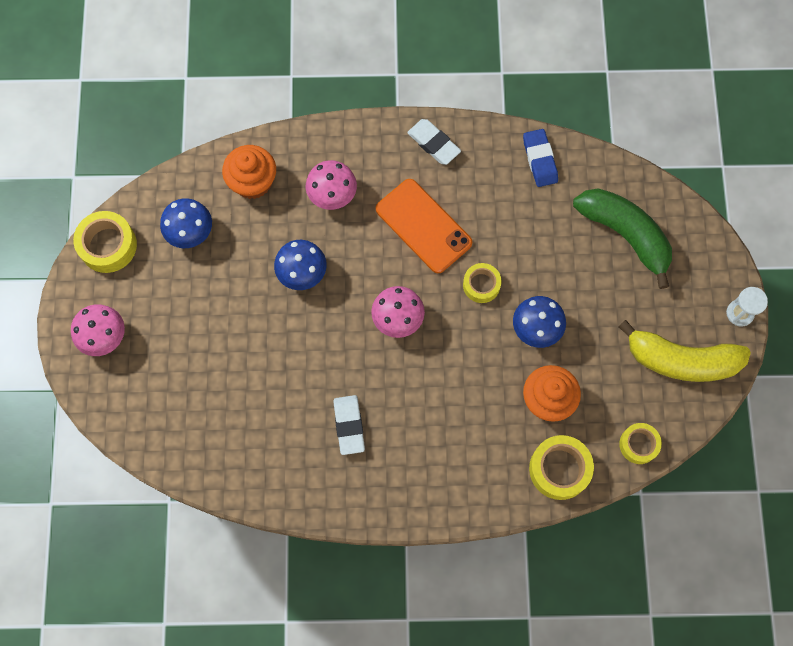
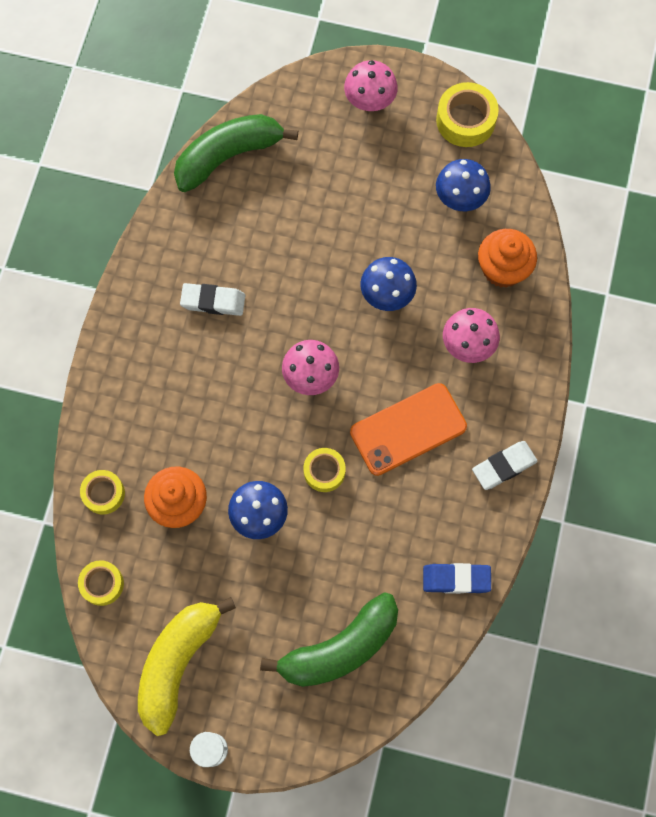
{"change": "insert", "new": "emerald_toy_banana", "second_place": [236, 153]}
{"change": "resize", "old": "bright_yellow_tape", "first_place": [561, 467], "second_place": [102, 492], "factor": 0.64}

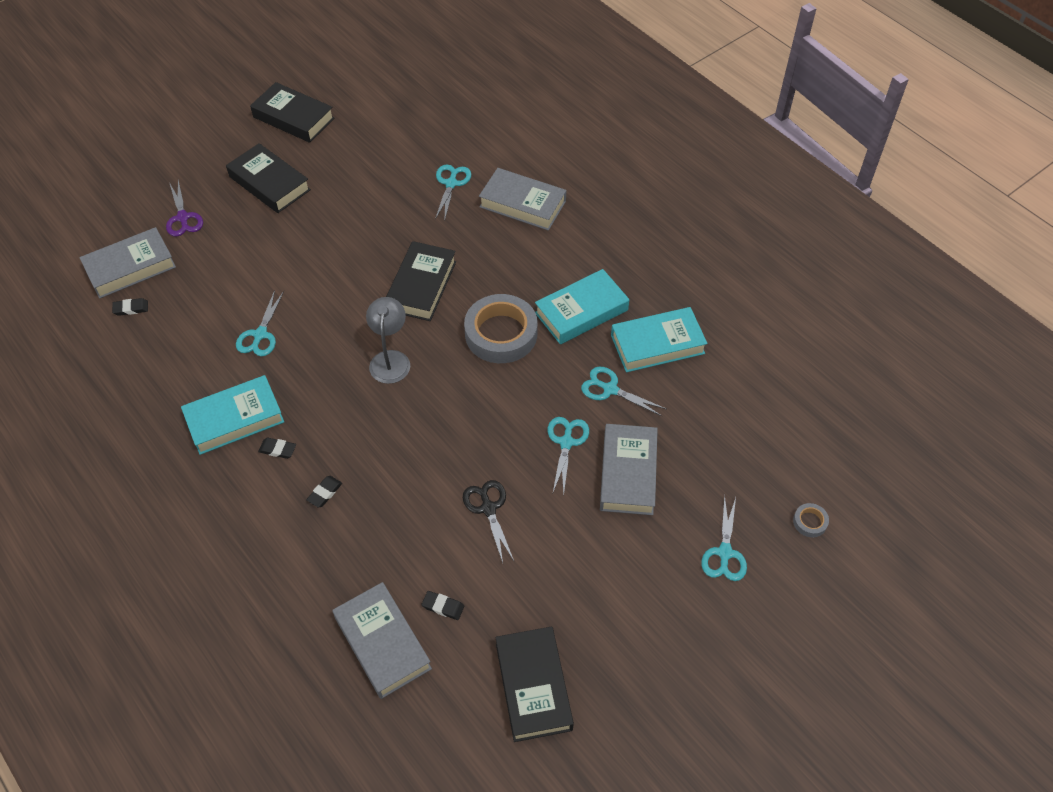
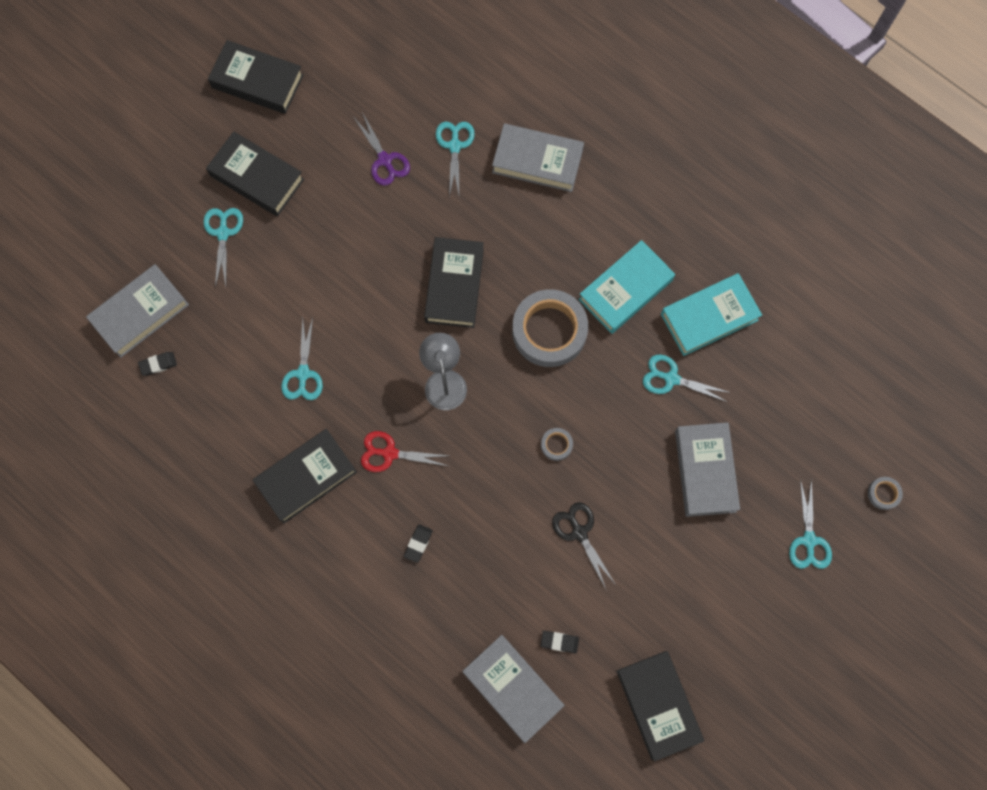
{"change": "delete", "old": "ebony_eraser", "first_place": [277, 448]}
{"change": "insert", "new": "crimson_shears", "second_place": [405, 451]}
{"change": "insert", "new": "ash-grey_tape", "second_place": [557, 444]}
{"change": "move", "old": "purple_shears", "first_place": [184, 208], "second_place": [382, 149]}
{"change": "move", "old": "aqua_shears", "first_place": [568, 455], "second_place": [223, 248]}
{"change": "recolor", "old": "aqua_hardcover", "new": "ebony_hardcover", "first_place": [232, 415], "second_place": [305, 476]}

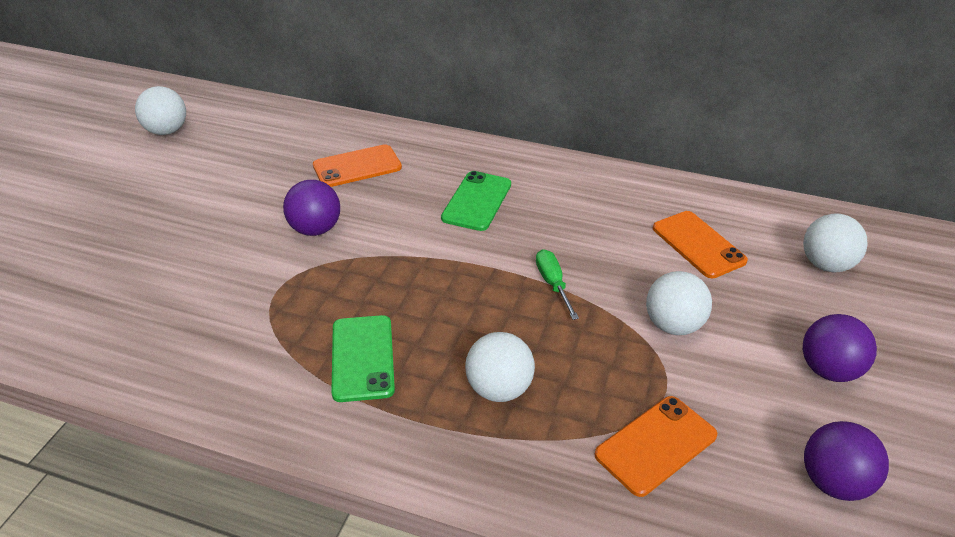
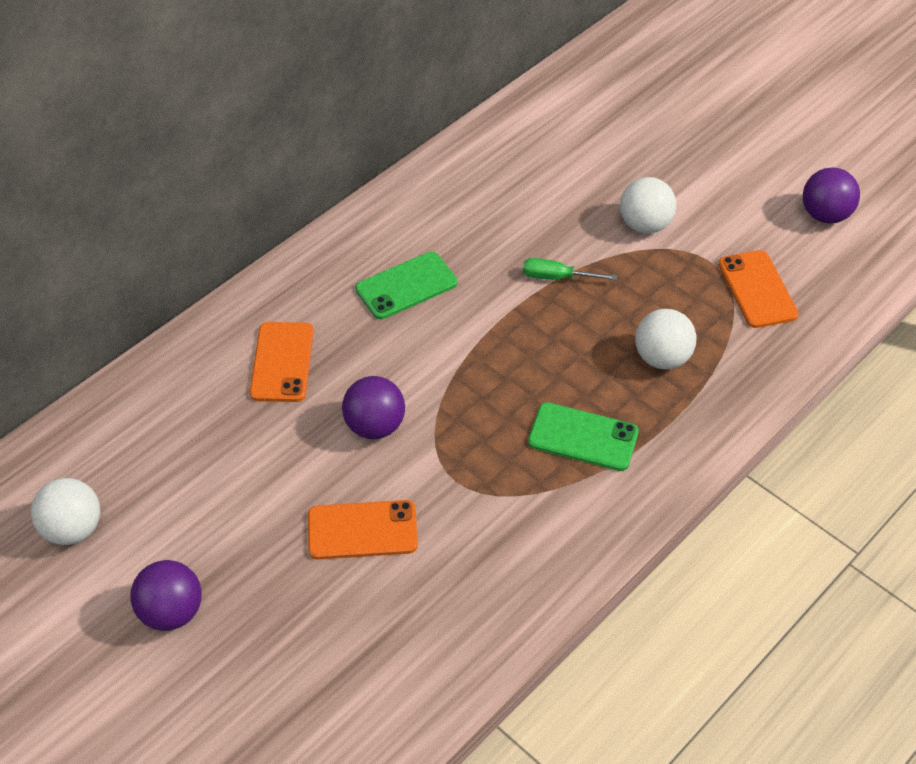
{"change": "delete", "old": "white_play_ball", "first_place": [835, 243]}
{"change": "move", "old": "bright_orange_smartphone", "first_place": [700, 244], "second_place": [363, 529]}
{"change": "move", "old": "purple_play_ball", "first_place": [840, 348], "second_place": [166, 595]}
{"change": "rotate", "old": "emerald_smartphone", "first_place": [476, 201], "second_place": [406, 285], "degrees": -75}

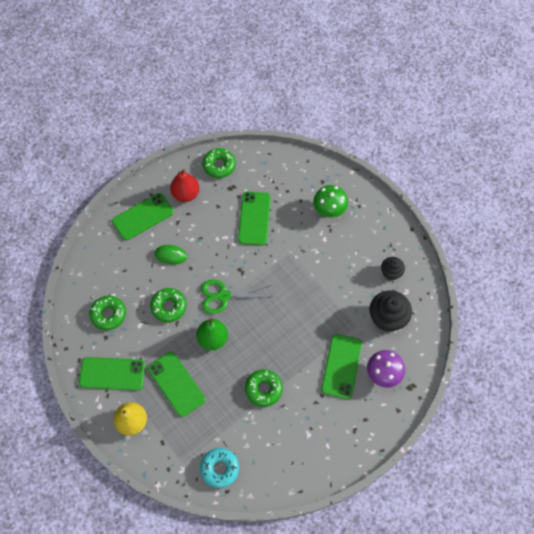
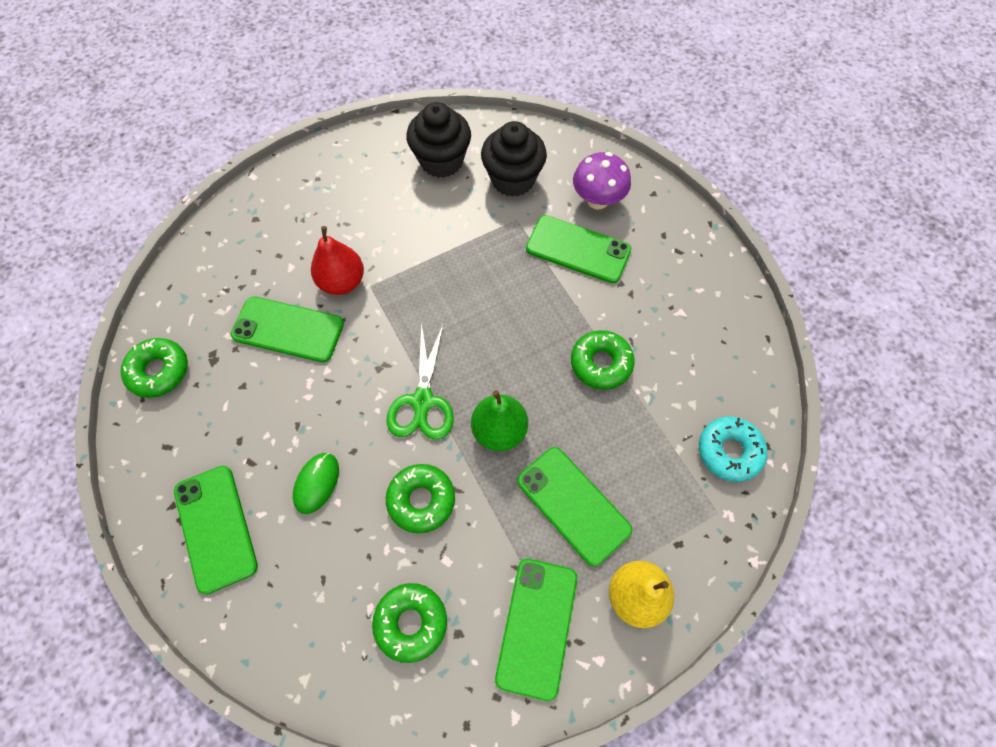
{"change": "delete", "old": "emerald_toadstool", "first_place": [330, 201]}
{"change": "move", "old": "crimson_pear", "first_place": [184, 185], "second_place": [337, 260]}
{"change": "rotate", "old": "emerald_smartphone", "first_place": [176, 384], "second_place": [574, 507], "degrees": 75}
{"change": "resize", "old": "ebony_muffin", "first_place": [393, 269], "second_place": [438, 140], "factor": 1.72}

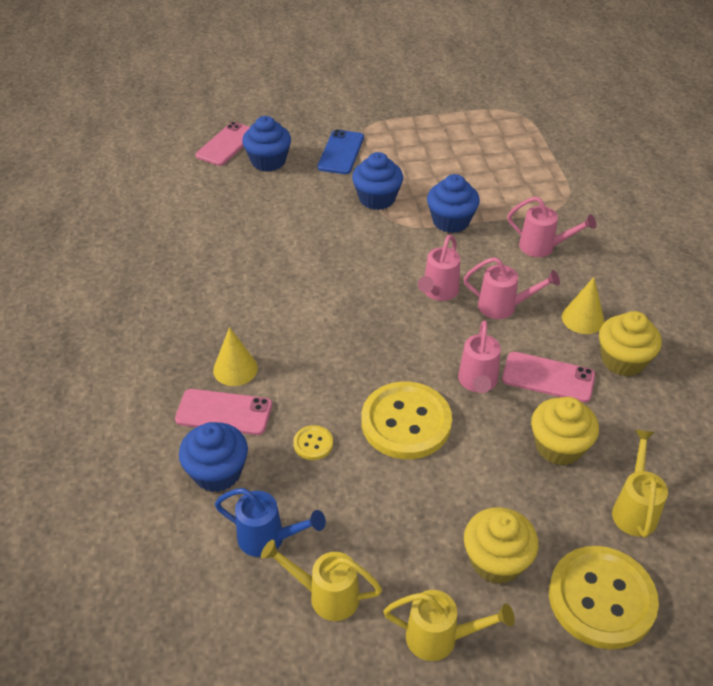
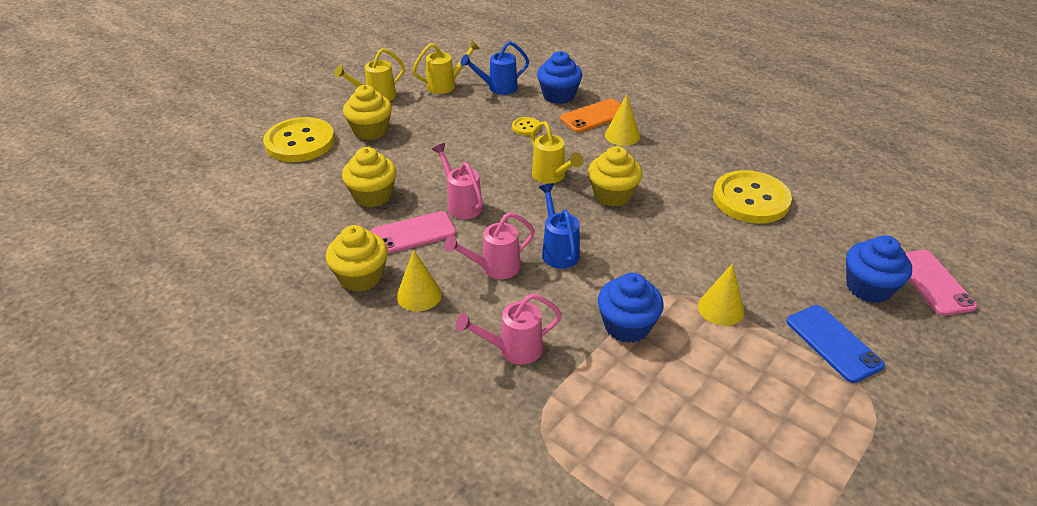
{"change": "insert", "new": "bright_yellow_muffin", "second_place": [615, 176]}
{"change": "move", "old": "bright_yellow_sewing_button", "first_place": [406, 420], "second_place": [752, 196]}
{"change": "move", "old": "bright_yellow_watering_can", "first_place": [640, 484], "second_place": [557, 152]}
{"change": "replace", "old": "blue_muffin", "new": "bright_yellow_cone", "first_place": [377, 181], "second_place": [721, 294]}
{"change": "recolor", "old": "rose-pink_smartphone", "new": "bright_orange_smartphone", "first_place": [223, 412], "second_place": [590, 115]}
{"change": "recolor", "old": "rose-pink_watering_can", "new": "blue_watering_can", "first_place": [439, 267], "second_place": [559, 226]}

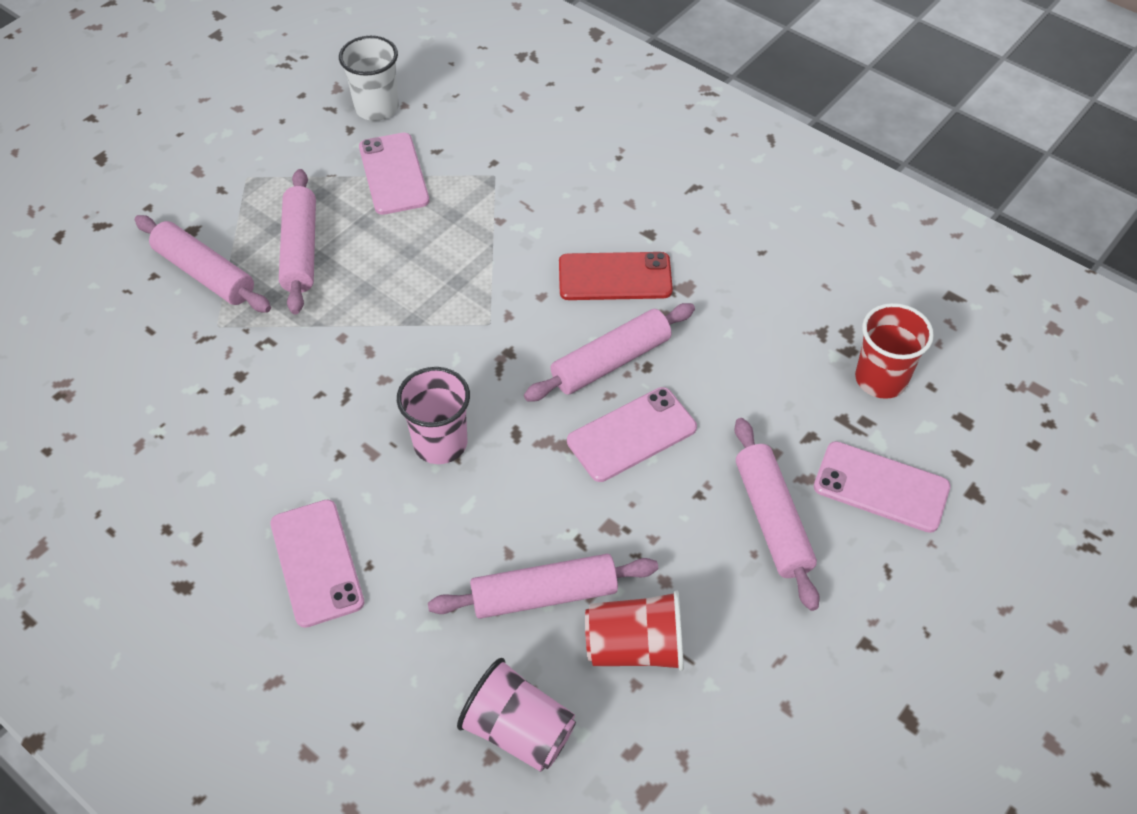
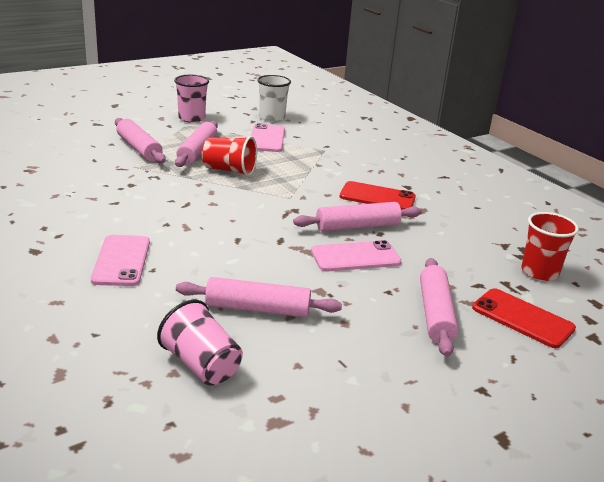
{"change": "move", "old": "rose-pink_beaker", "first_place": [433, 415], "second_place": [191, 99]}
{"change": "move", "old": "crimson_beaker", "first_place": [634, 630], "second_place": [229, 156]}
{"change": "recolor", "old": "rose-pink_smartphone", "new": "crimson_smartphone", "first_place": [882, 487], "second_place": [524, 318]}

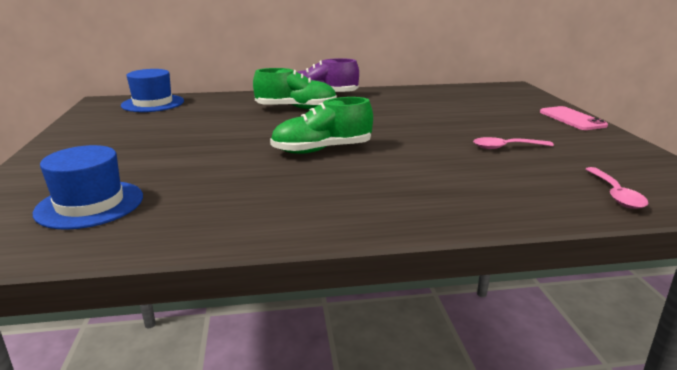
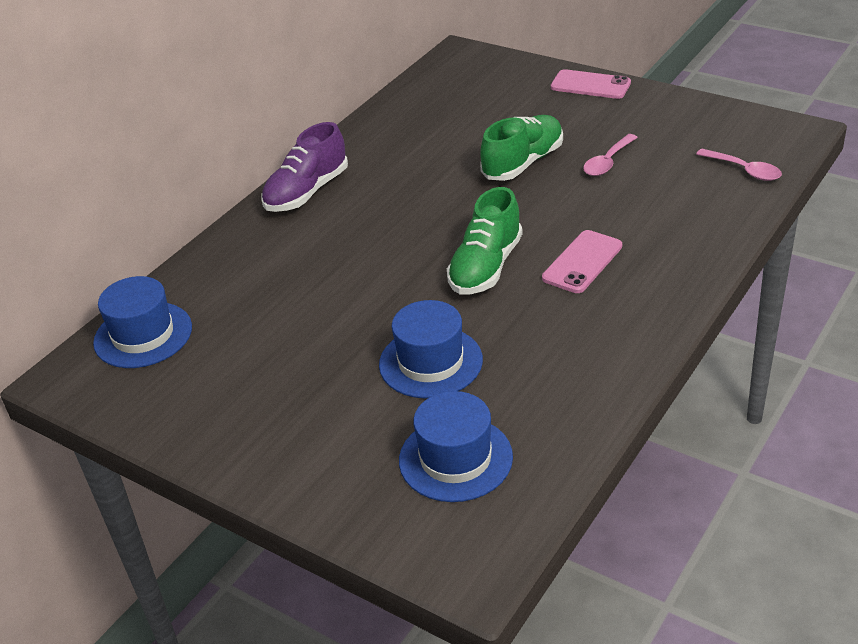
{"change": "insert", "new": "blue_tall_hat", "second_place": [431, 349]}
{"change": "insert", "new": "rose-pink_smartphone", "second_place": [582, 261]}
{"change": "move", "old": "emerald_sneaker", "first_place": [295, 88], "second_place": [521, 148]}

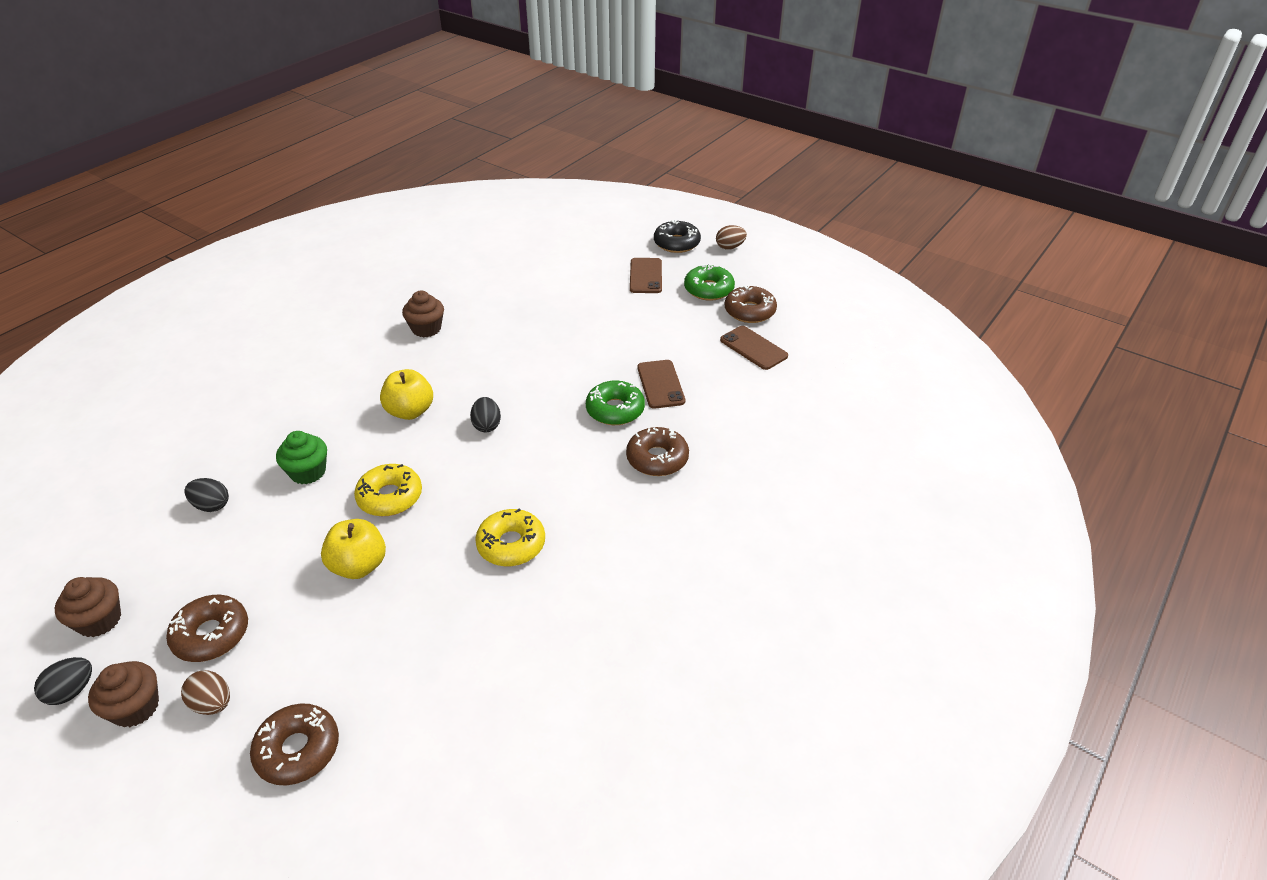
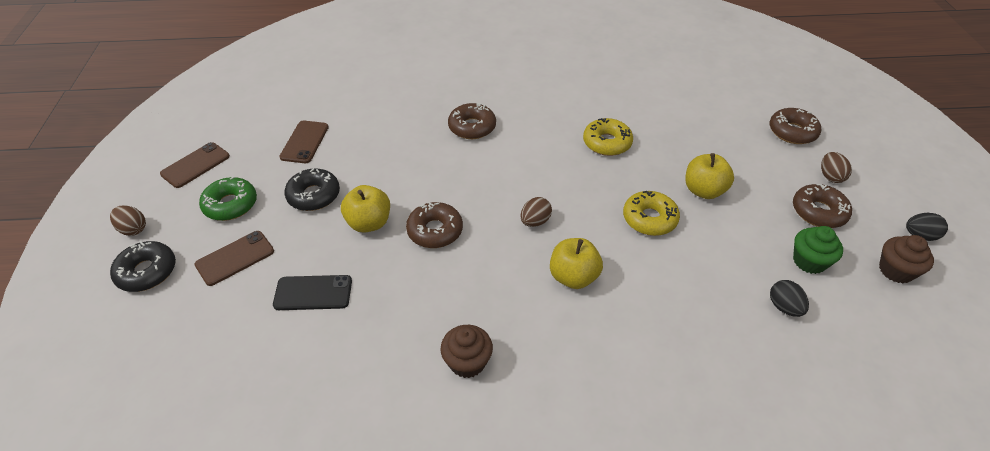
{"change": "delete", "old": "brown_muffin", "first_place": [123, 694]}
{"change": "delete", "old": "emerald_doughnut", "first_place": [615, 403]}
{"change": "insert", "new": "ebony_smartphone", "second_place": [312, 292]}
{"change": "insert", "new": "ebony_doughnut", "second_place": [312, 190]}
{"change": "insert", "new": "bright_yellow_toy_apple", "second_place": [365, 209]}
{"change": "move", "old": "emerald_muffin", "first_place": [301, 457], "second_place": [818, 250]}
{"change": "move", "old": "brown_smartphone", "first_place": [661, 384], "second_place": [195, 165]}
{"change": "move", "old": "brown_doughnut", "first_place": [750, 304], "second_place": [434, 225]}
{"change": "recolor", "old": "ebony_egg_shape", "new": "brown_egg_shape", "first_place": [485, 414], "second_place": [536, 212]}

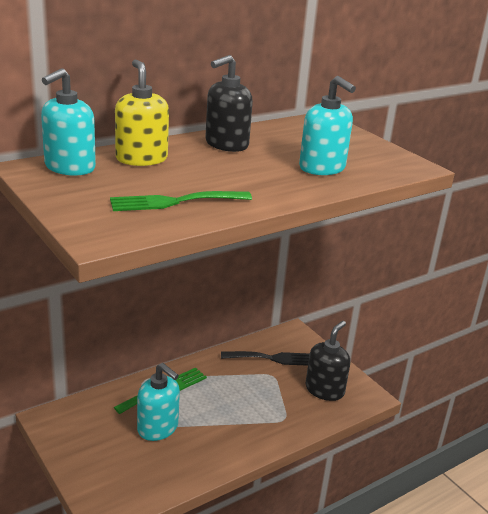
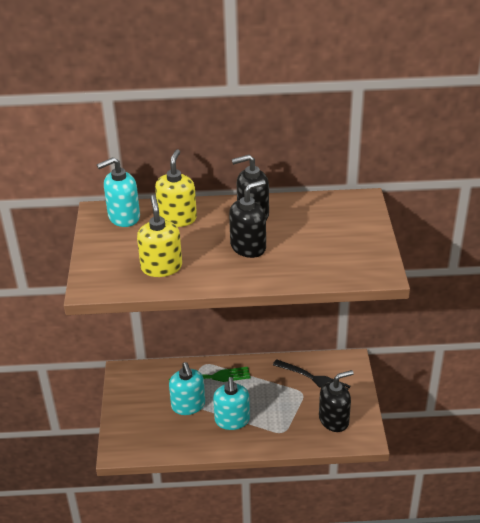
{"change": "insert", "new": "ebony_soap_pump", "second_place": [247, 219]}
{"change": "move", "old": "aqua_soap_pump", "first_place": [327, 125], "second_place": [231, 403]}
{"change": "replace", "old": "emerald_dinner_fork", "new": "bright_yellow_soap_pump", "first_place": [181, 201], "second_place": [159, 236]}

